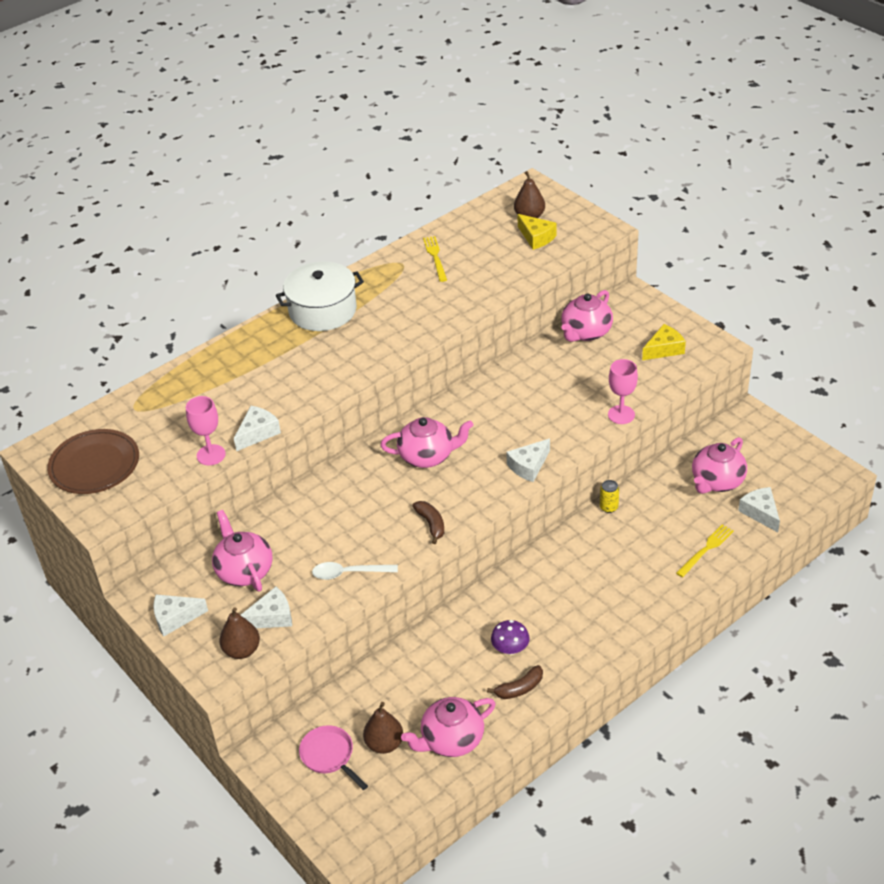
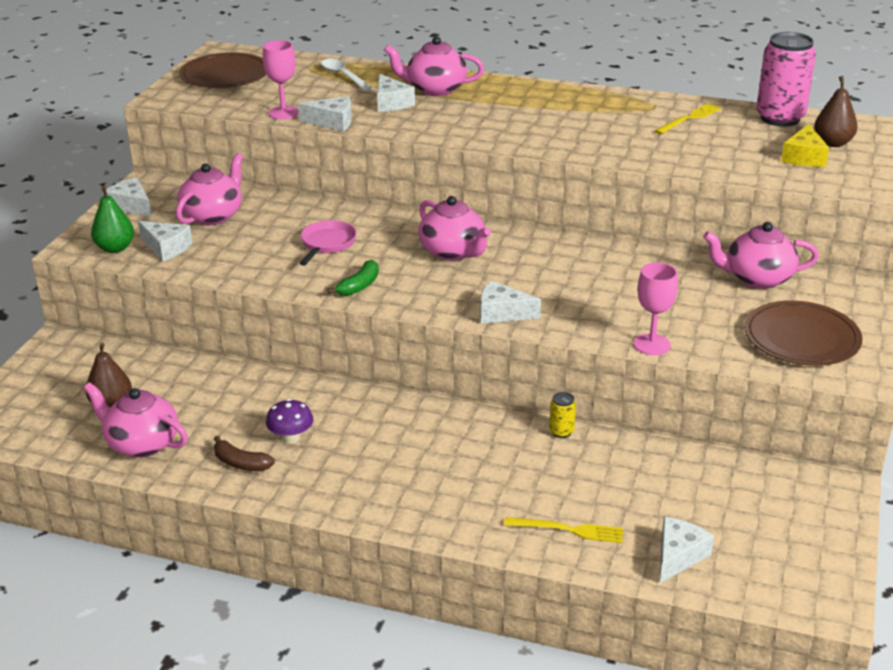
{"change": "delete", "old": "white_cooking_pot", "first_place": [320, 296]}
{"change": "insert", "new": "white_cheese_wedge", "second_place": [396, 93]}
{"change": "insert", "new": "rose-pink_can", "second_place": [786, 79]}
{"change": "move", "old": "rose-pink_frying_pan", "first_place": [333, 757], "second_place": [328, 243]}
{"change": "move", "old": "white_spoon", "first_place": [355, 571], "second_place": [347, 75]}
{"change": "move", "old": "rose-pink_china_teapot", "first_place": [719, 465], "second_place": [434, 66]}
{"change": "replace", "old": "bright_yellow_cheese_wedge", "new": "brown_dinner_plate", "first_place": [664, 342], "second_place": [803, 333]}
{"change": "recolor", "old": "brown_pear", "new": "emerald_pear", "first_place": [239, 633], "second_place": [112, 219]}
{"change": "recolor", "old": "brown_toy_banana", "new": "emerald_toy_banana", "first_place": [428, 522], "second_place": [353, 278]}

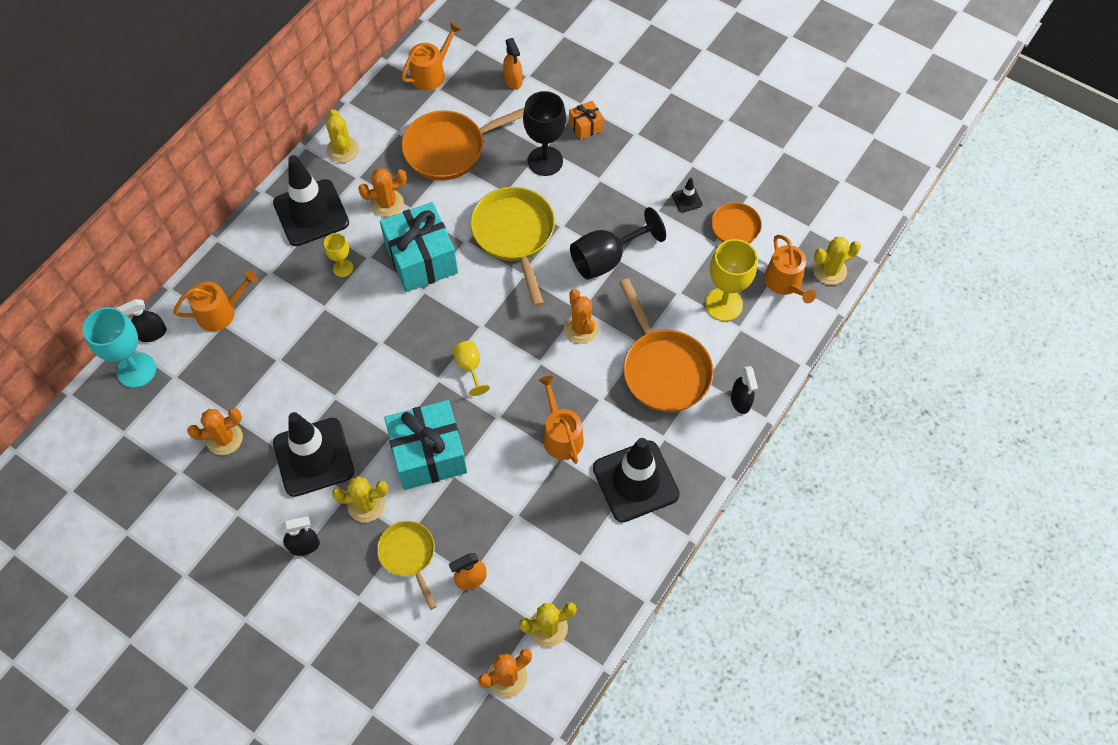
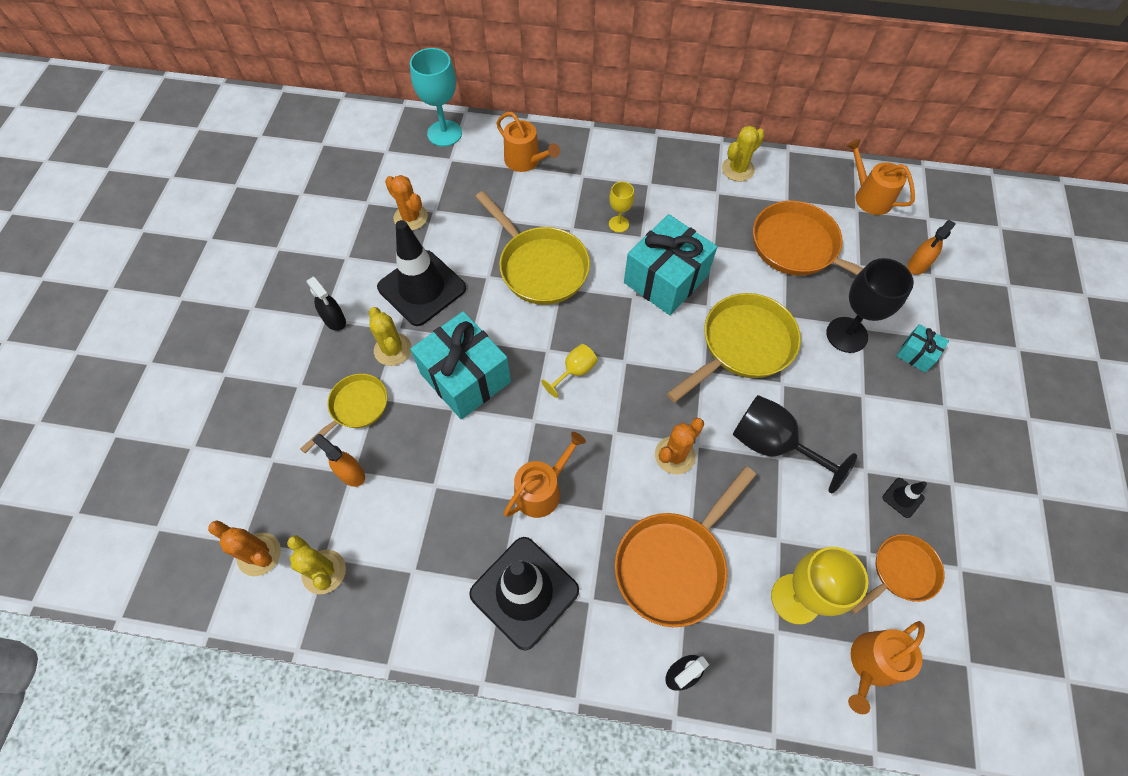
{"change": "delete", "old": "ebony_spray_bottle", "first_place": [141, 320]}
{"change": "delete", "old": "ebony_safety_cone", "first_place": [311, 200]}
{"change": "delete", "old": "bright_orange_saguaro_cactus", "first_place": [382, 192]}
{"change": "delete", "old": "bright_yellow_saguaro_cactus", "first_place": [837, 261]}
{"change": "insert", "new": "bright_yellow_frying_pan", "second_place": [532, 248]}
{"change": "recolor", "old": "bright_orange_gift", "new": "aqua_gift", "first_place": [586, 120], "second_place": [922, 348]}
{"change": "rotate", "old": "bright_orange_watering_can", "first_place": [431, 56], "second_place": [880, 177], "degrees": -150}

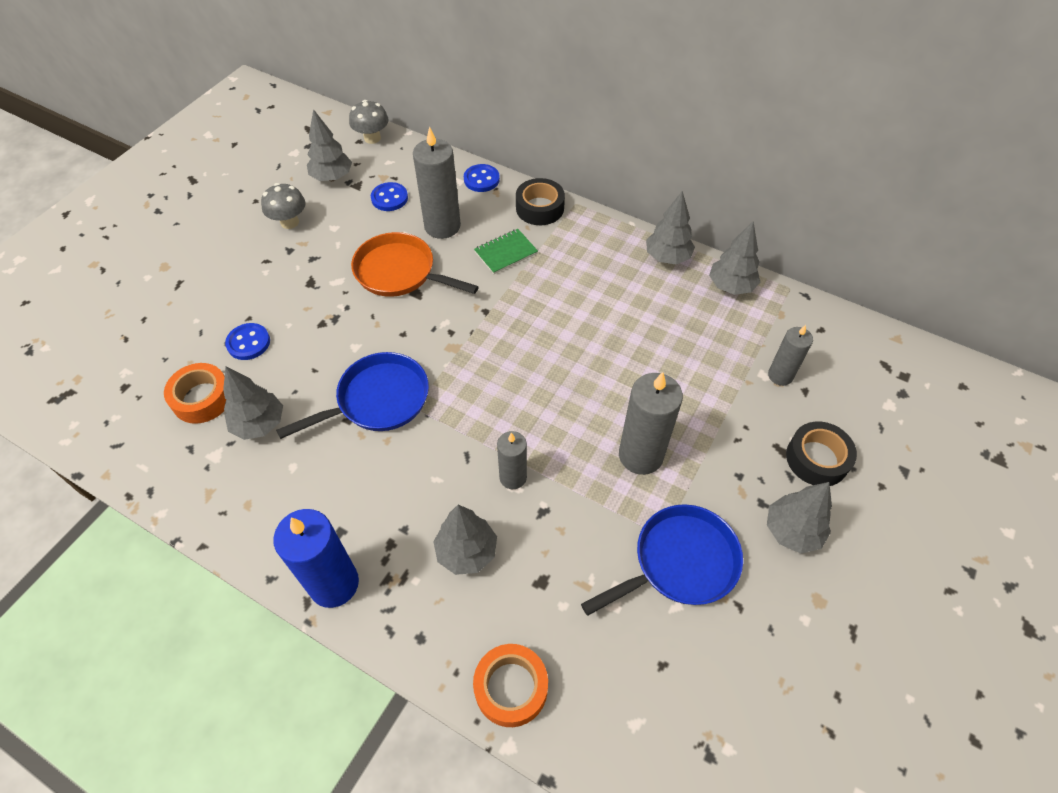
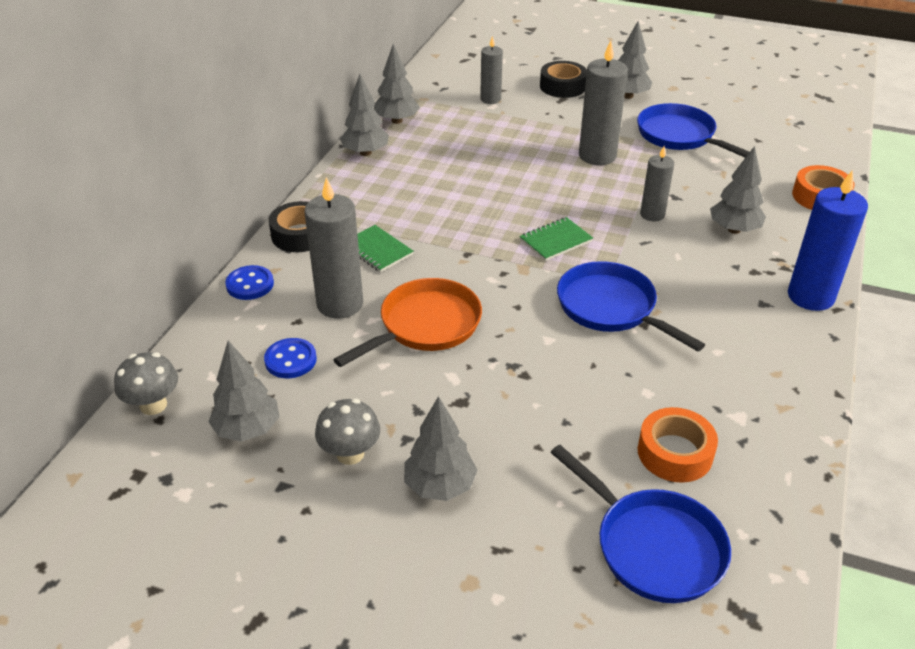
{"change": "delete", "old": "blue_sewing_button", "first_place": [247, 341]}
{"change": "insert", "new": "emerald_exercise_book", "second_place": [556, 239]}
{"change": "insert", "new": "blue_frying_pan", "second_place": [640, 524]}
{"change": "move", "old": "ash-grey_fir_tree", "first_place": [253, 403], "second_place": [441, 448]}
{"change": "rotate", "old": "bright_orange_frying_pan", "first_place": [415, 264], "second_place": [407, 322], "degrees": -150}

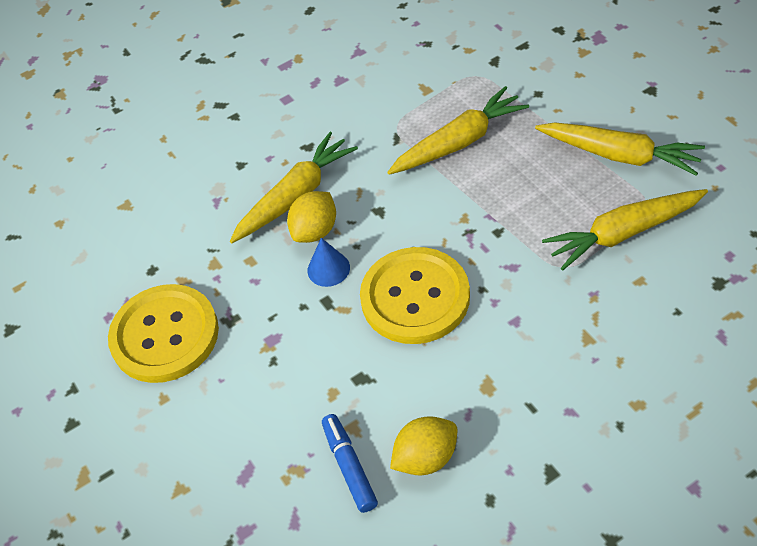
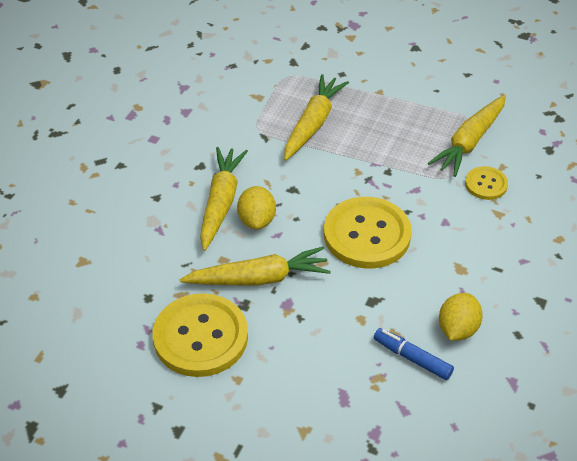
{"change": "delete", "old": "blue_cone", "first_place": [328, 262]}
{"change": "insert", "new": "bright_yellow_sewing_button", "second_place": [486, 183]}
{"change": "move", "old": "bright_yellow_root_vegetable", "first_place": [620, 149], "second_place": [255, 266]}

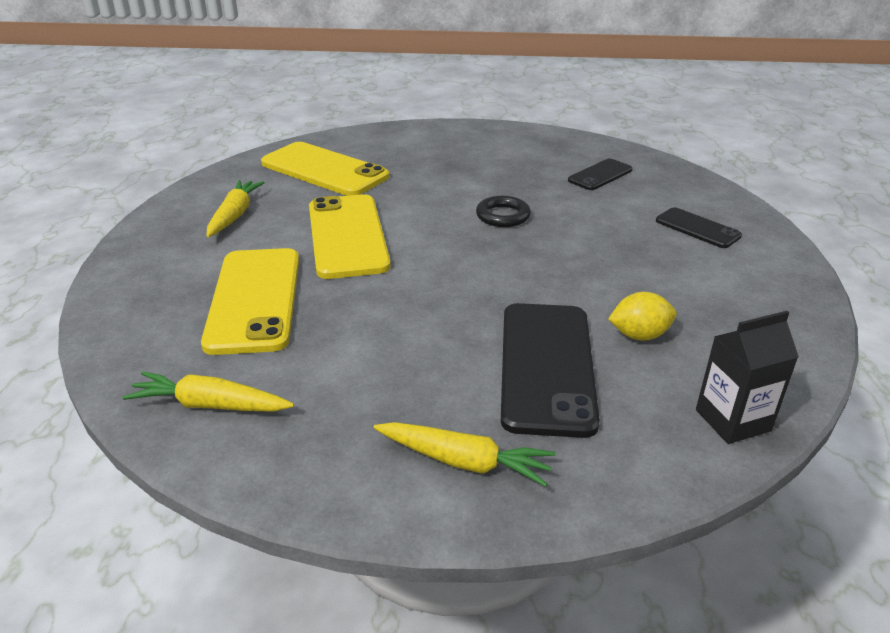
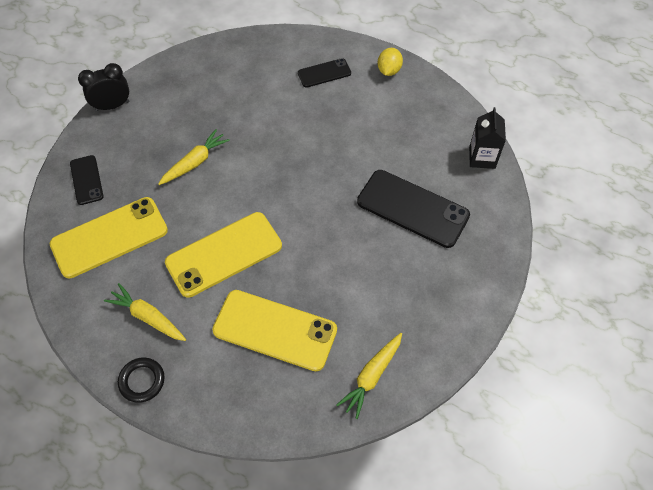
{"change": "insert", "new": "ebony_alarm_clock", "second_place": [103, 87]}
{"change": "move", "old": "bright_yellow_root_vegetable", "first_place": [464, 454], "second_place": [194, 157]}
{"change": "move", "old": "ebony_hoop", "first_place": [503, 211], "second_place": [141, 380]}
{"change": "move", "old": "ebony_smartphone", "first_place": [600, 174], "second_place": [87, 180]}
{"change": "move", "old": "bright_yellow_citrus_fruit", "first_place": [642, 316], "second_place": [390, 62]}
{"change": "rotate", "old": "bright_yellow_smartphone", "first_place": [350, 236], "second_place": [223, 255], "degrees": -45}

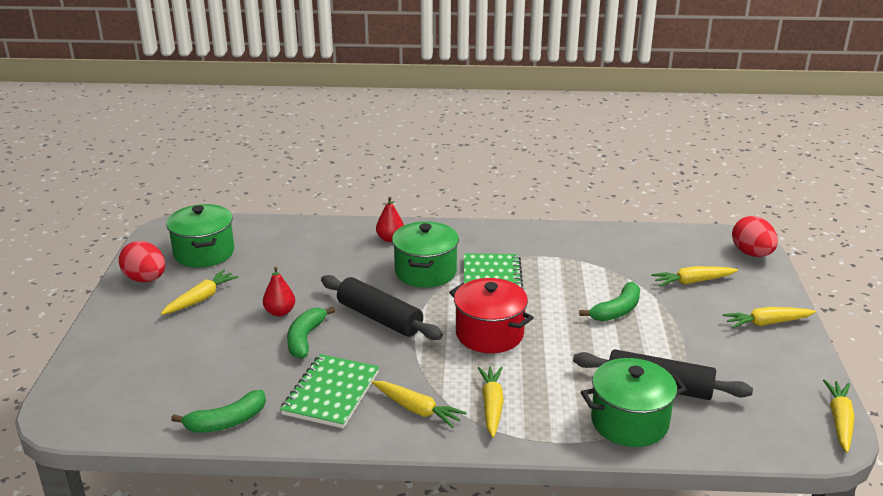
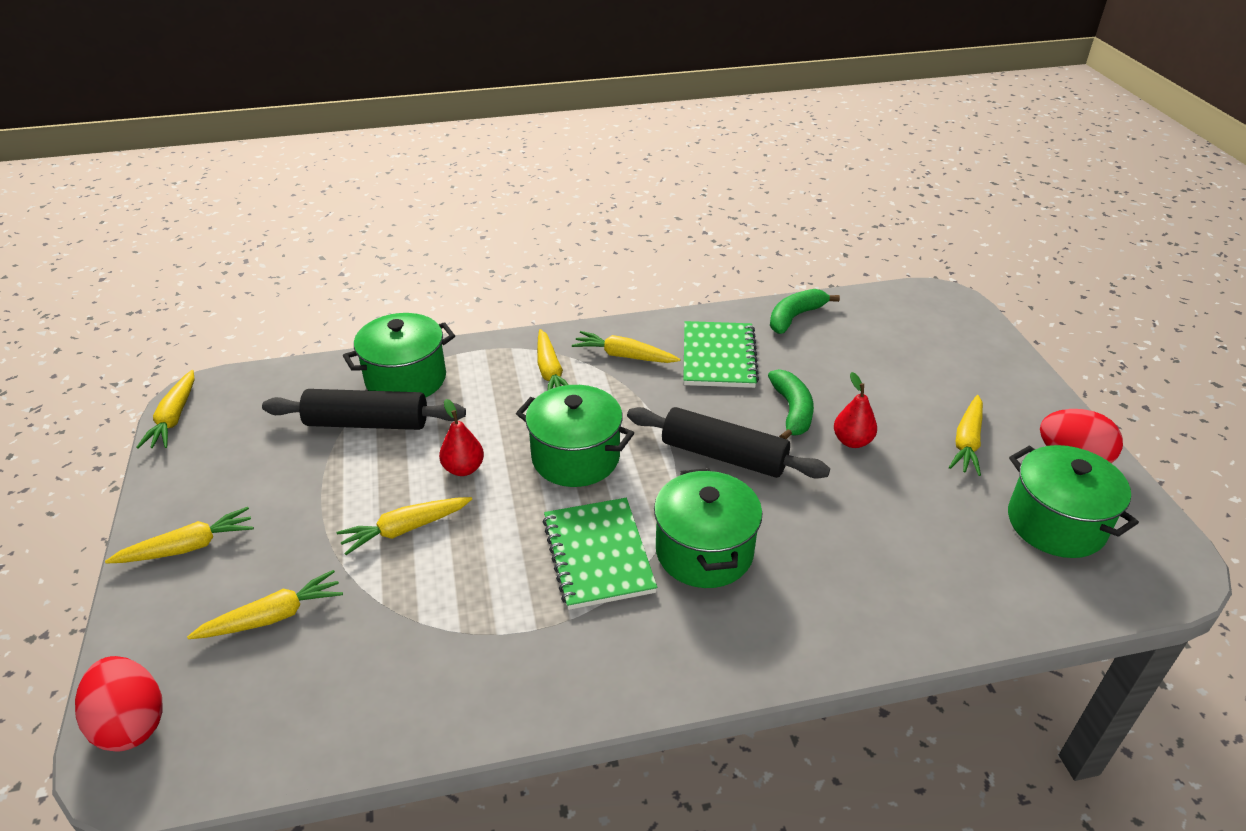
{"change": "move", "old": "crimson_pear", "first_place": [390, 219], "second_place": [461, 437]}
{"change": "replace", "old": "emerald_toy_banana", "new": "bright_yellow_root_vegetable", "first_place": [609, 301], "second_place": [404, 526]}
{"change": "recolor", "old": "crimson_cooking_pot", "new": "emerald_cooking_pot", "first_place": [491, 315], "second_place": [575, 436]}

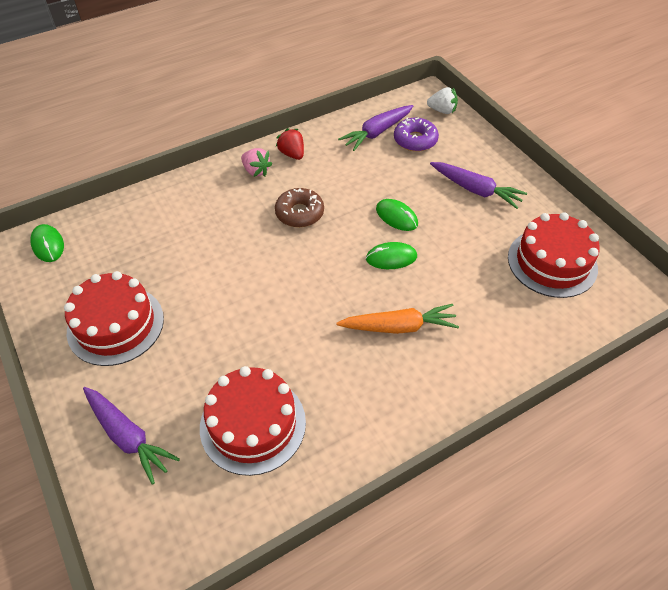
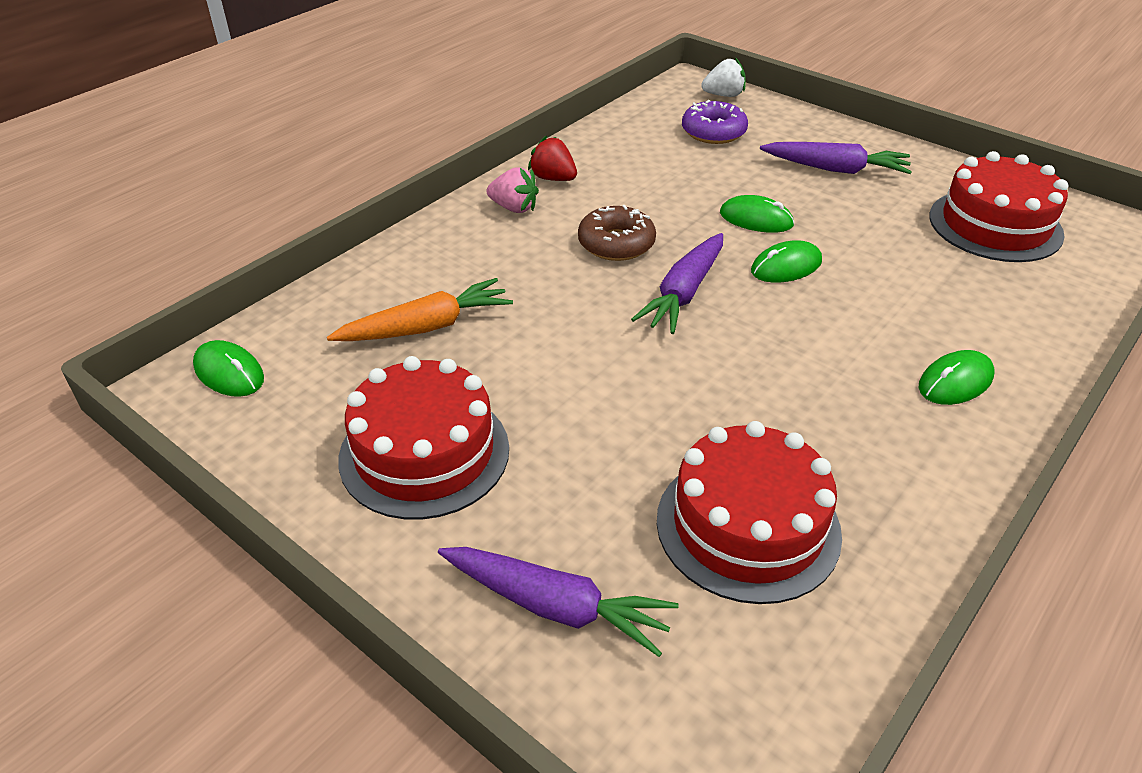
{"change": "insert", "new": "emerald_computer_mouse", "second_place": [956, 377]}
{"change": "move", "old": "bright_orange_root_vegetable", "first_place": [397, 319], "second_place": [420, 309]}
{"change": "move", "old": "purple_root_vegetable", "first_place": [375, 128], "second_place": [677, 283]}

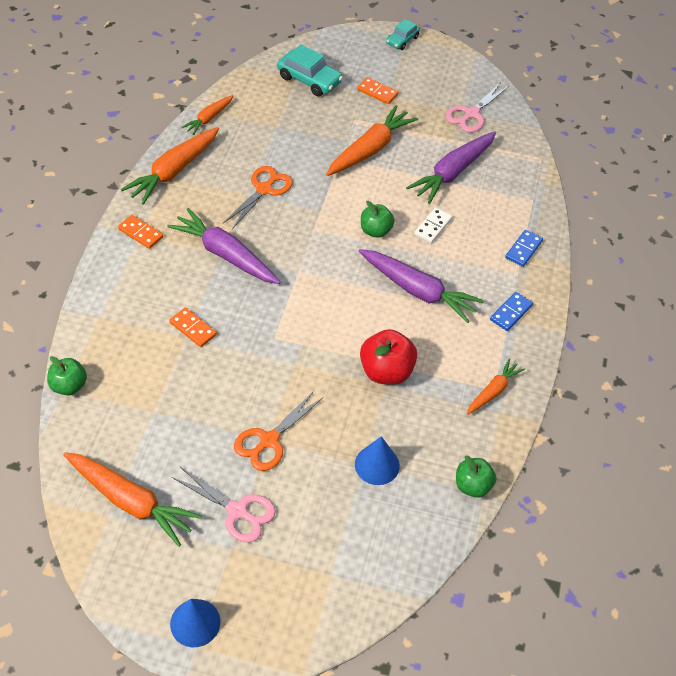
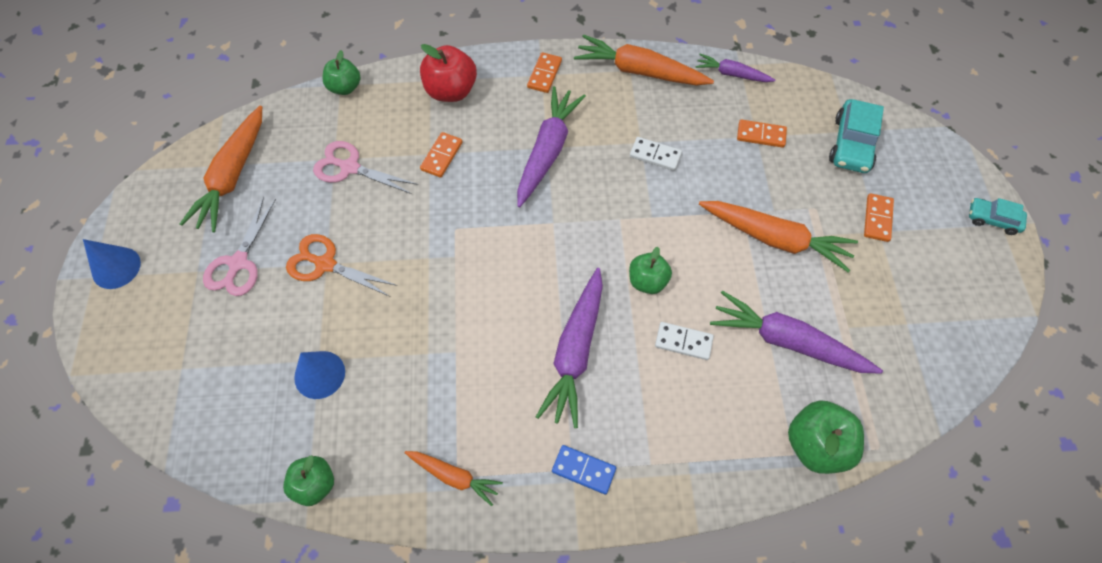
{"change": "delete", "old": "blue_domino_piece", "first_place": [524, 248]}
{"change": "insert", "new": "bright_orange_domino_piece", "second_place": [762, 134]}
{"change": "insert", "new": "emerald_toy_apple", "second_place": [826, 437]}
{"change": "move", "old": "crimson_toy_apple", "first_place": [388, 357], "second_place": [448, 73]}
{"change": "move", "old": "rose-pink_shears", "first_place": [477, 107], "second_place": [365, 167]}
{"change": "replace", "old": "bright_orange_shears", "new": "white_domino_piece", "first_place": [258, 197], "second_place": [656, 154]}
{"change": "recolor", "old": "bright_orange_root_vegetable", "new": "purple_root_vegetable", "first_place": [207, 115], "second_place": [735, 68]}

